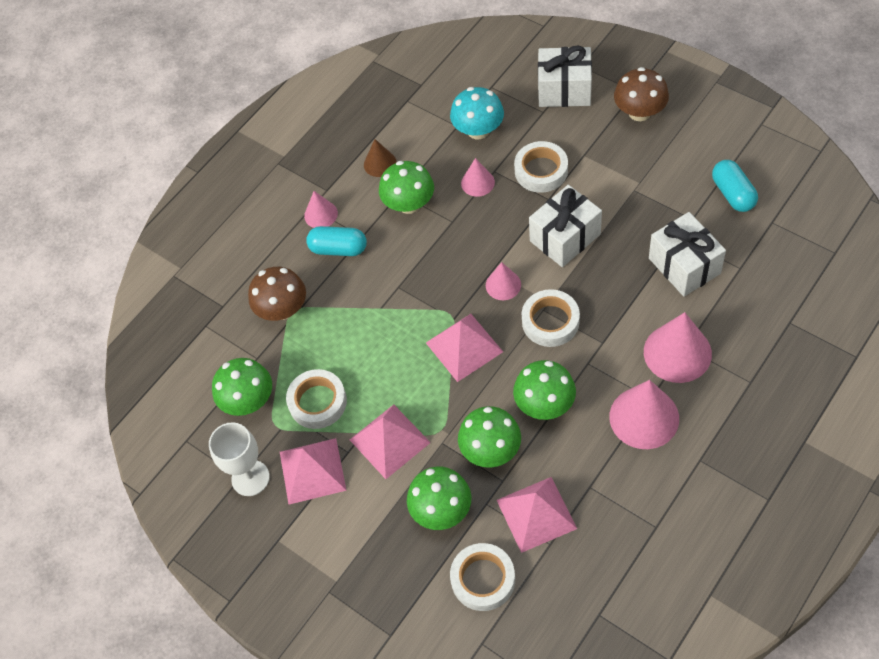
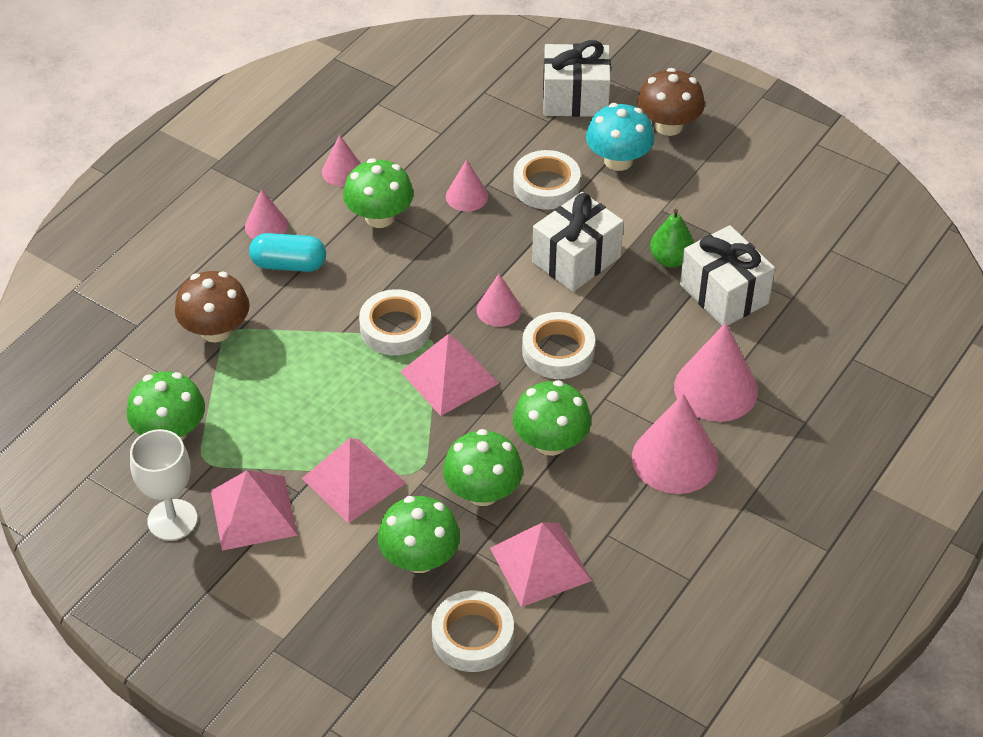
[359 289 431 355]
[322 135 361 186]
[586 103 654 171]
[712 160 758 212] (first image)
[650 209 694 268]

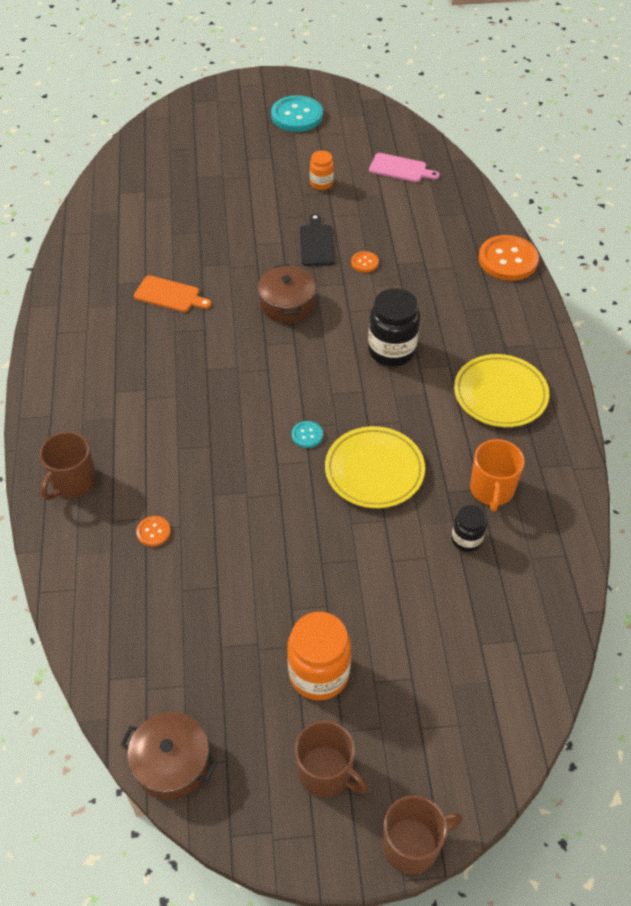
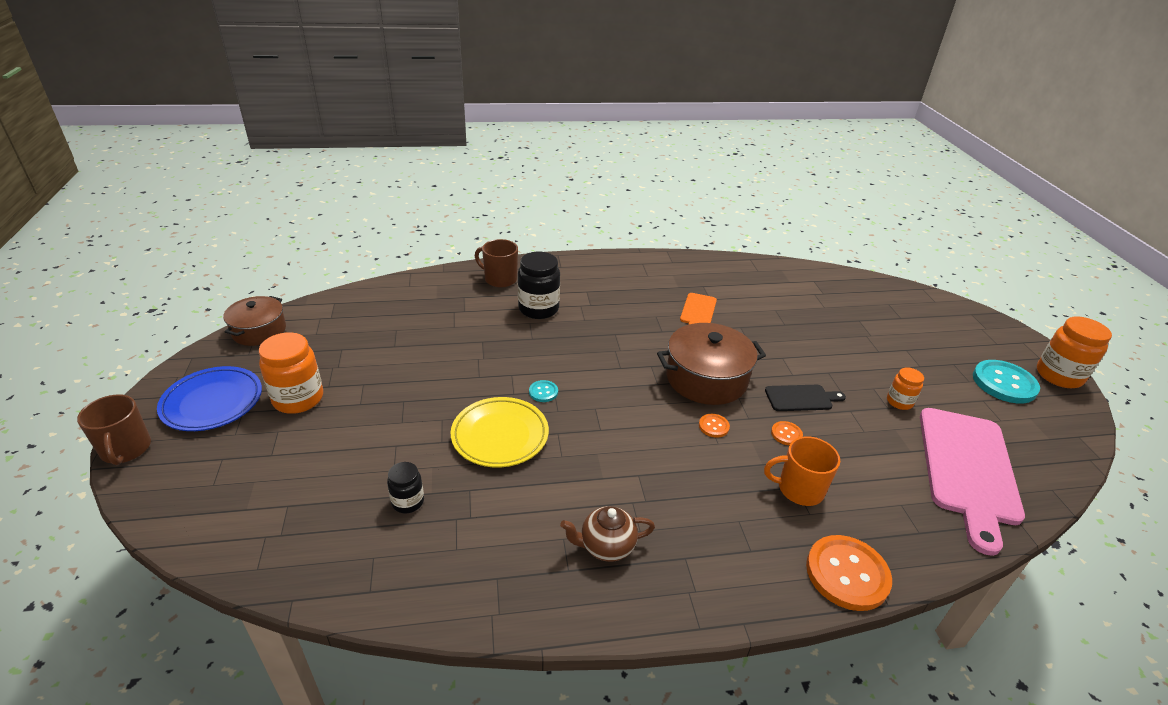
[699 414 730 438]
[657 323 766 405]
[157 366 262 431]
[518 252 560 319]
[920 408 1025 556]
[560 506 655 562]
[764 436 840 506]
[1037 316 1112 388]

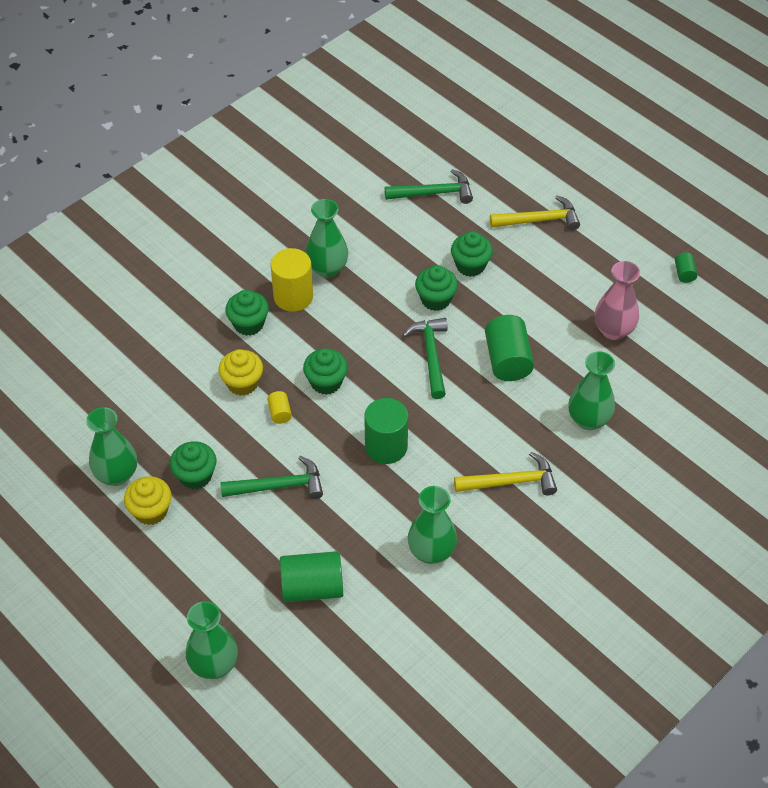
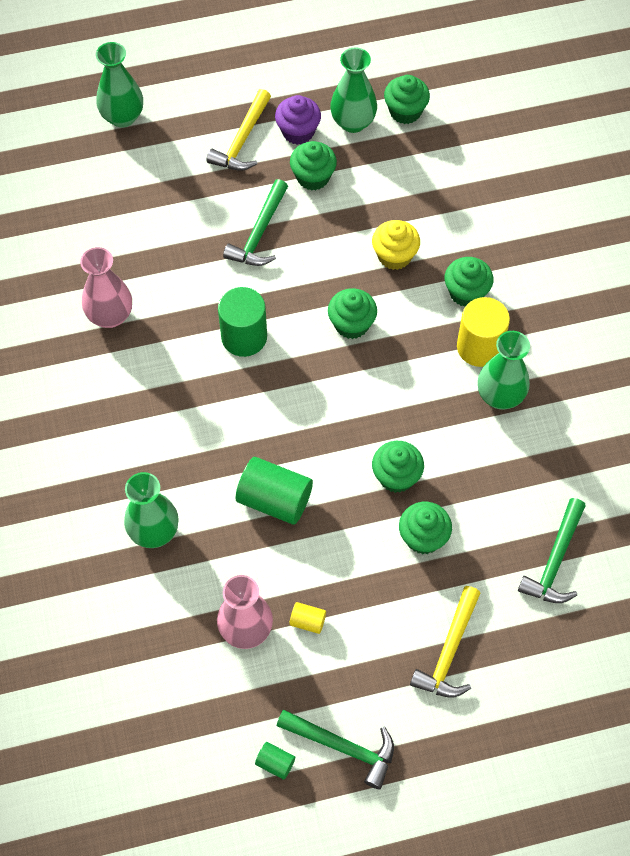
[275 95 321 145]
[289 602 326 634]
[280 551 343 602] (first image)
[277 710 394 789]
[80 247 132 328]
[207 89 271 171]
[384 75 430 124]

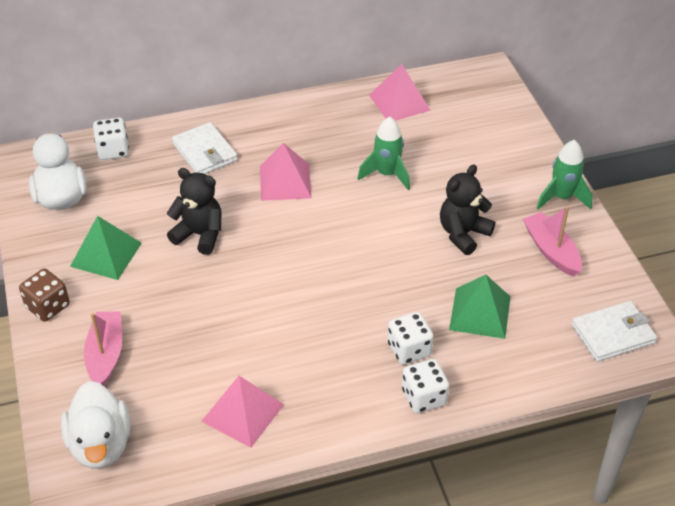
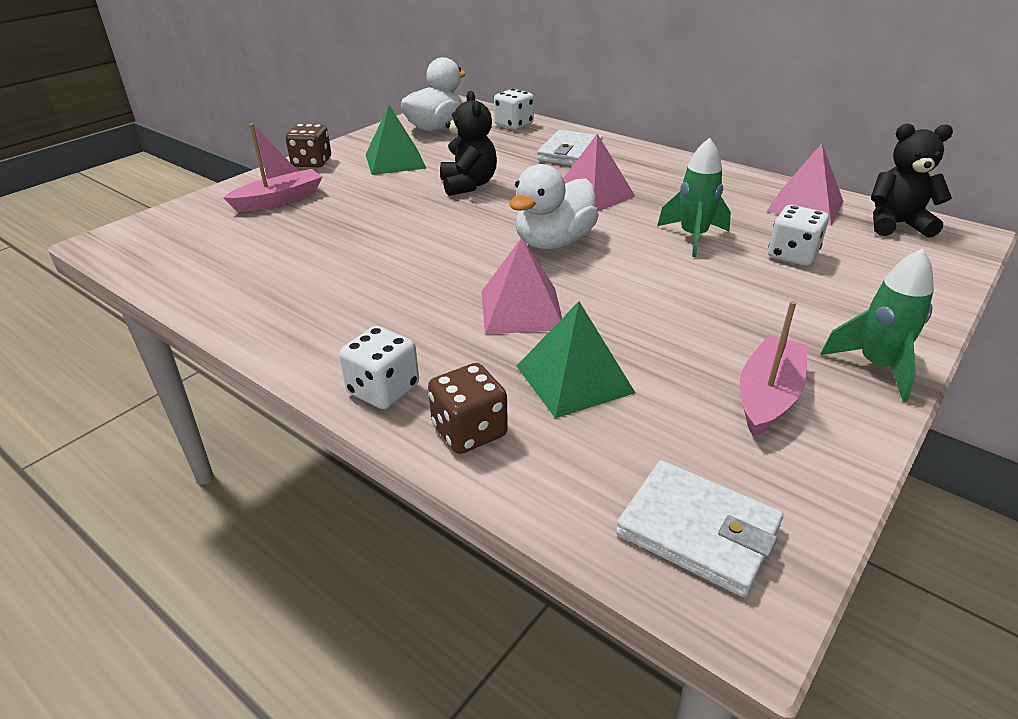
[509 164 599 249]
[481 237 562 334]
[768 205 829 266]
[871 123 953 238]
[428 363 508 454]

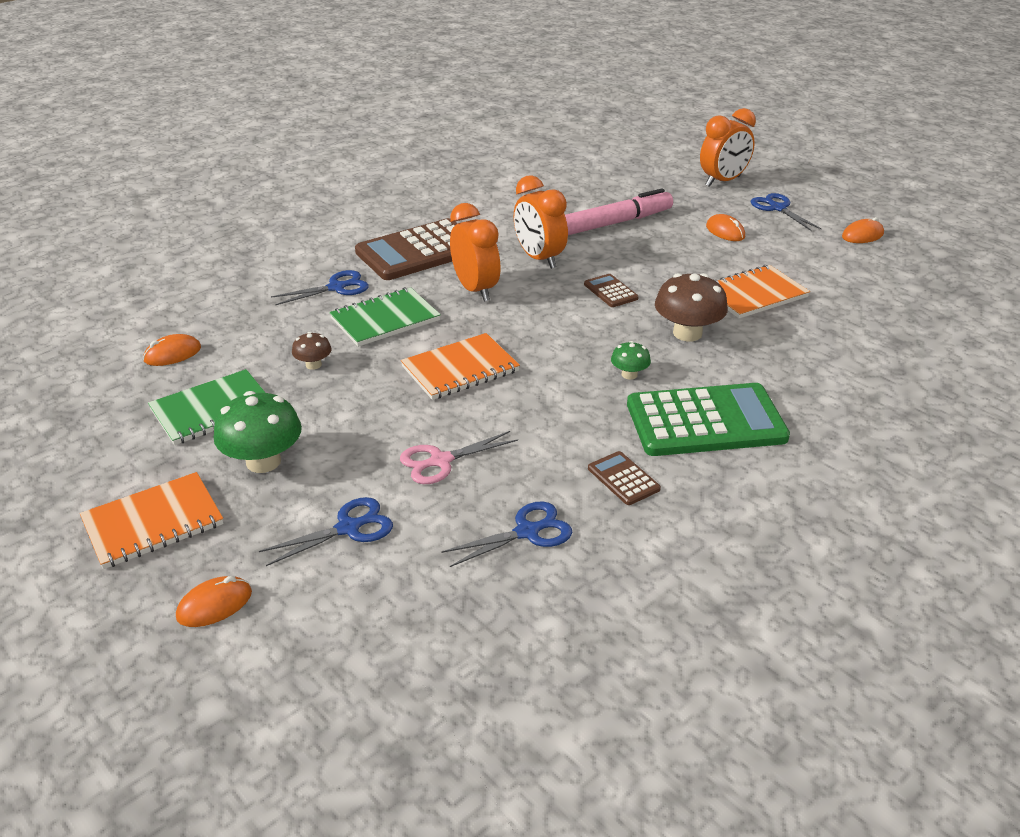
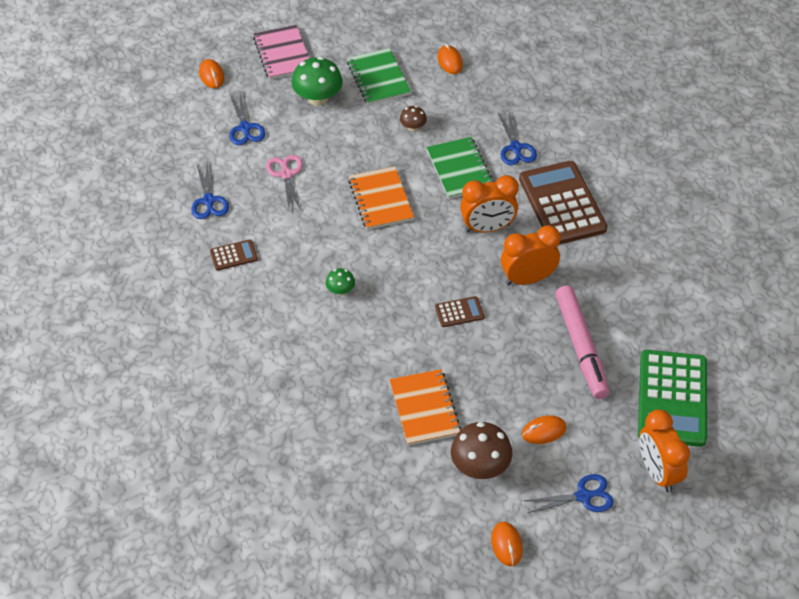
[253 25 309 80]
[638 350 707 447]
[451 422 513 479]

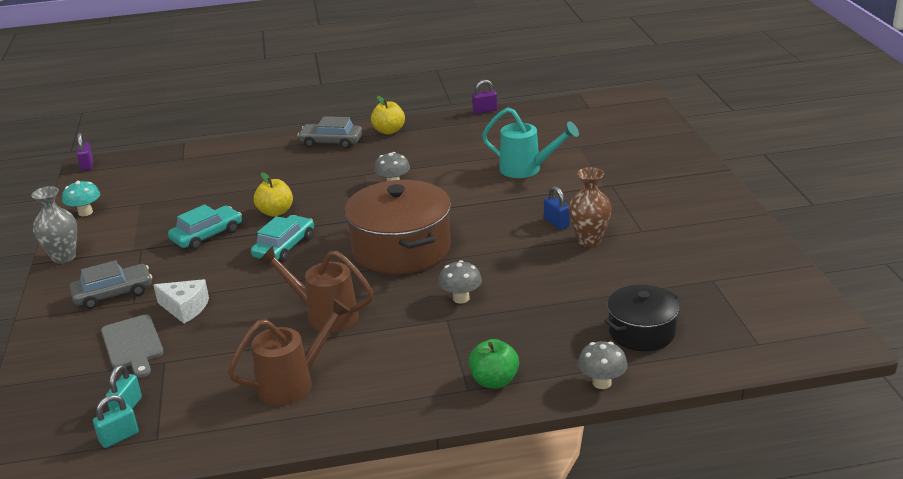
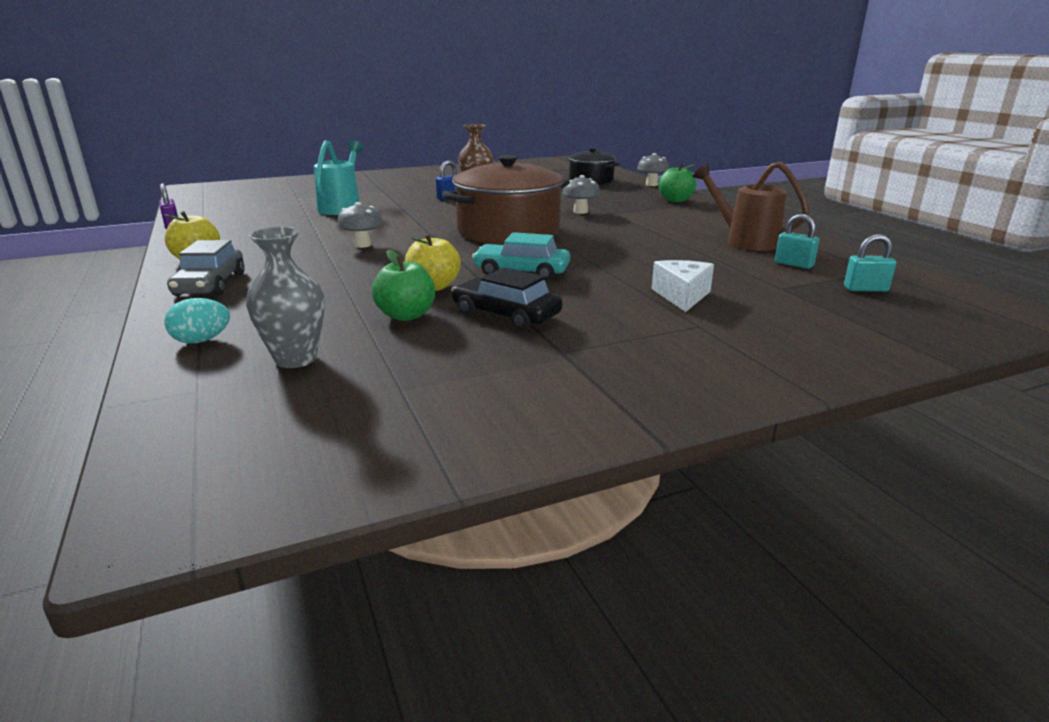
[246 227 325 368]
[62 181 100 216] (first image)
[69 260 152 309] (first image)
[77 133 93 171] (first image)
[775 214 819 269]
[101 314 164 377] (first image)
[451 267 563 330]
[259 246 374 332] (first image)
[164 298 230 344]
[372 249 435 321]

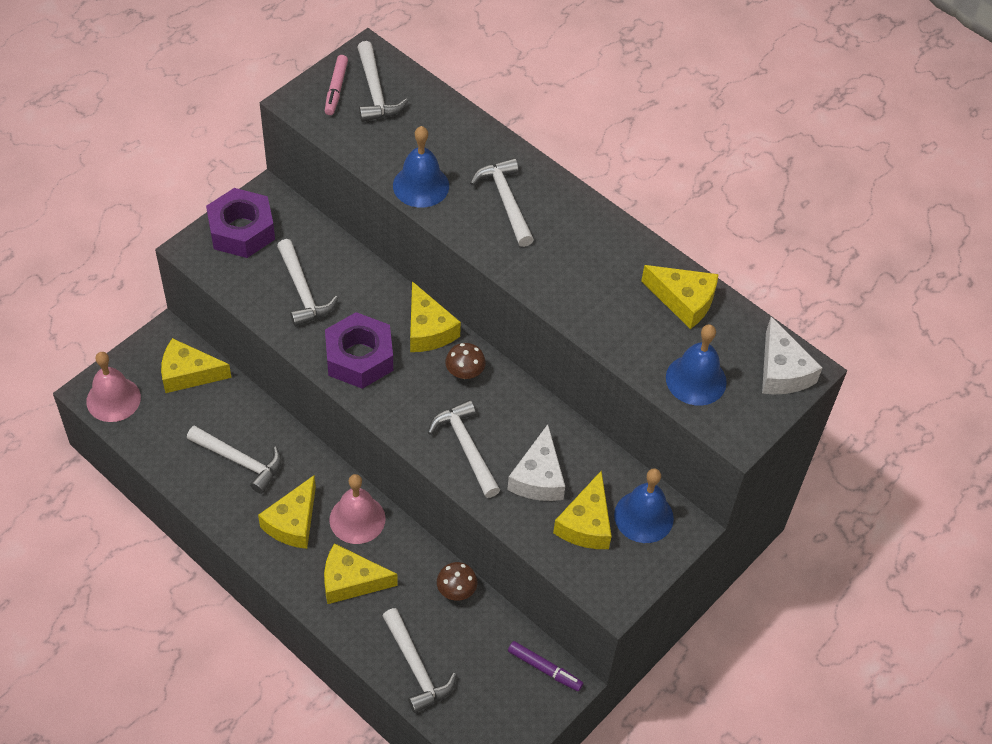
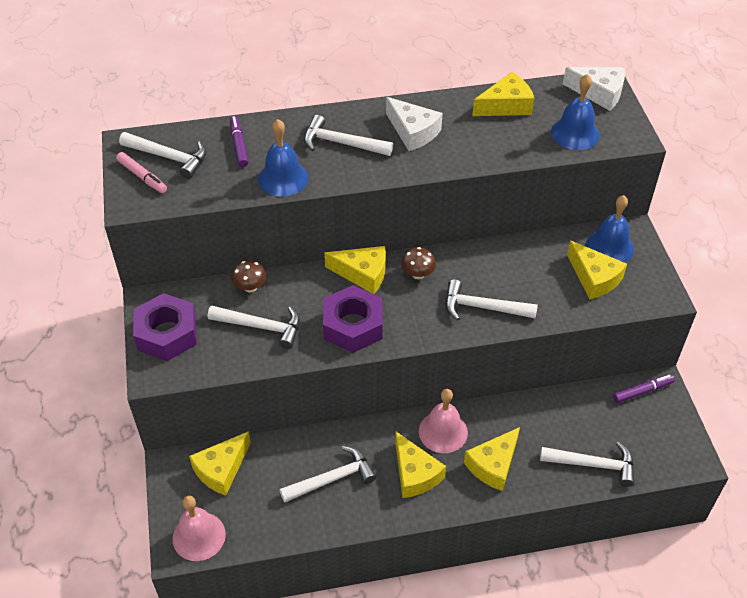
[231 260 266 292]
[386 97 443 151]
[230 116 248 167]

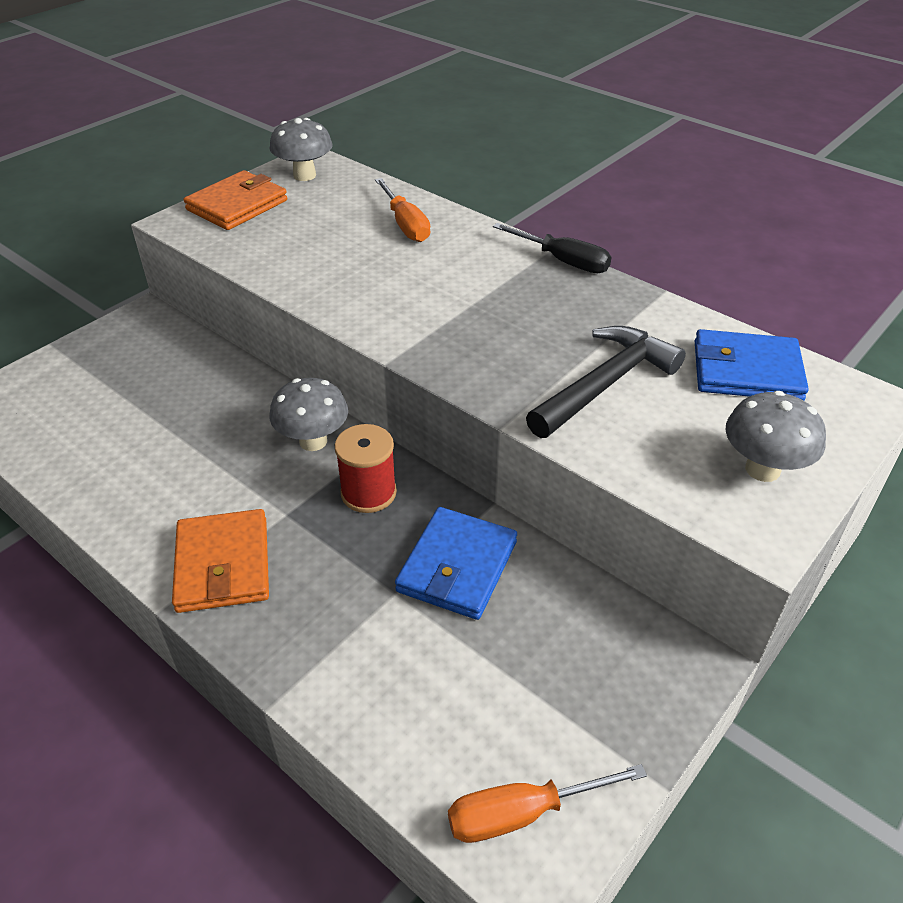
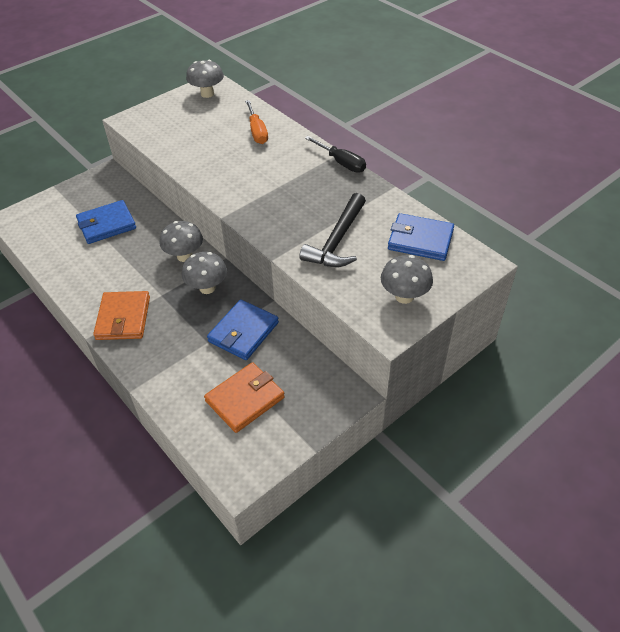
[204 362 285 433]
[182 252 227 294]
[448 764 647 843] (first image)
[299 193 366 267]
[76 200 136 244]

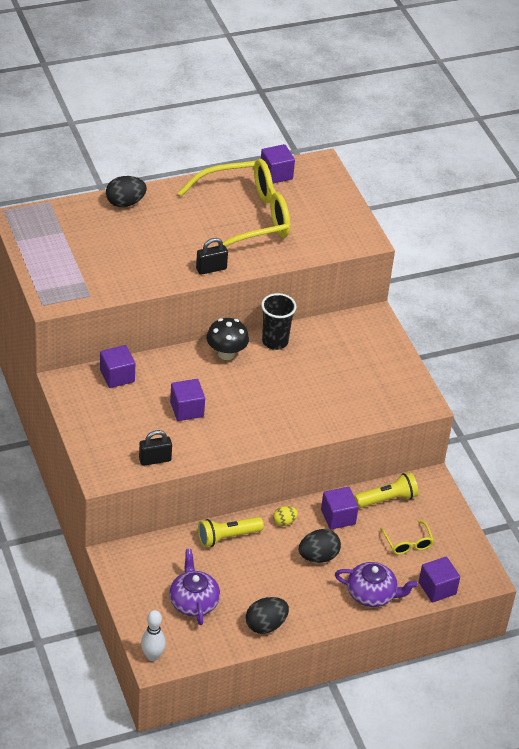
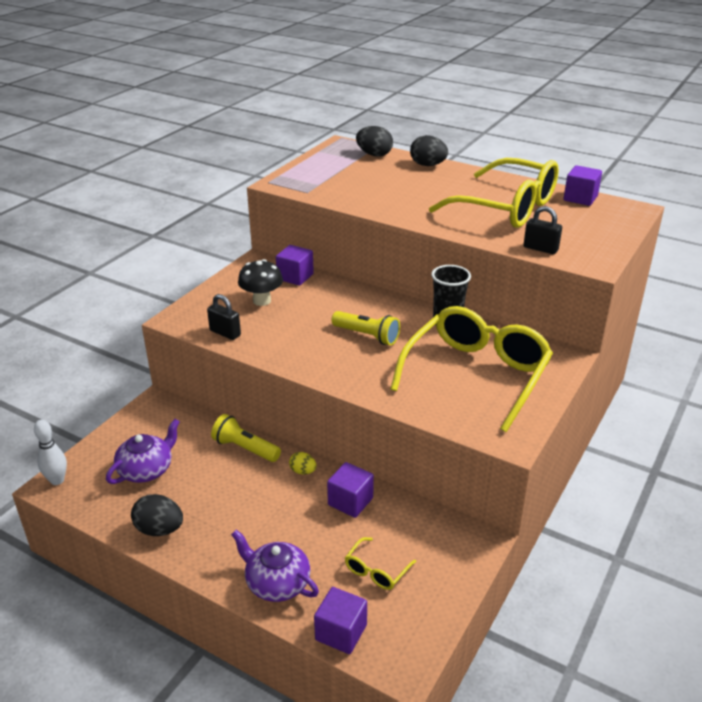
[170 379 205 421] (first image)
[523 206 562 254]
[238 259 283 306]
[356 126 393 157]
[231 530 319 602]
[332 311 400 345]
[390 306 553 432]

